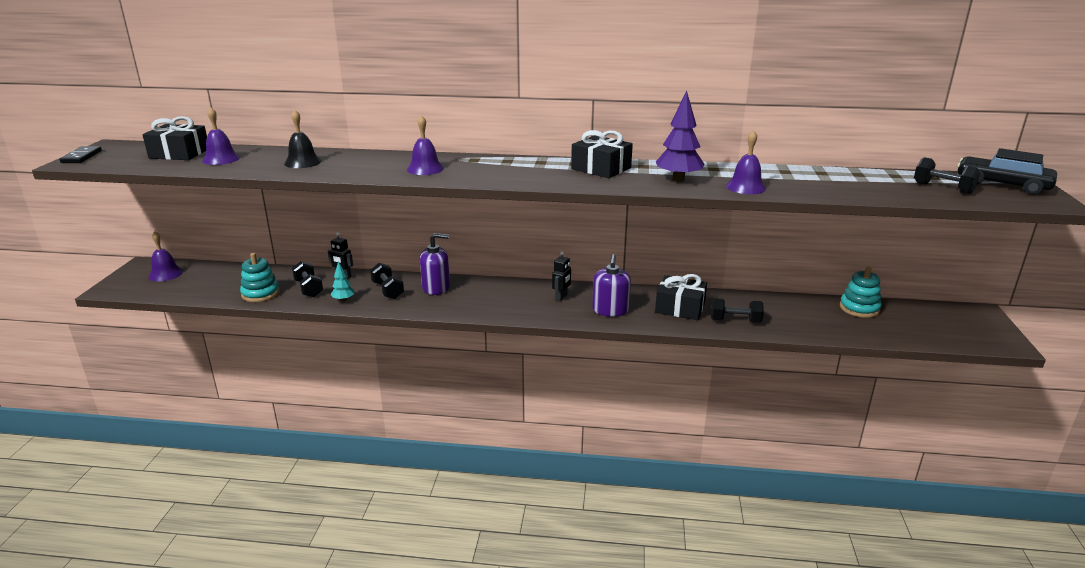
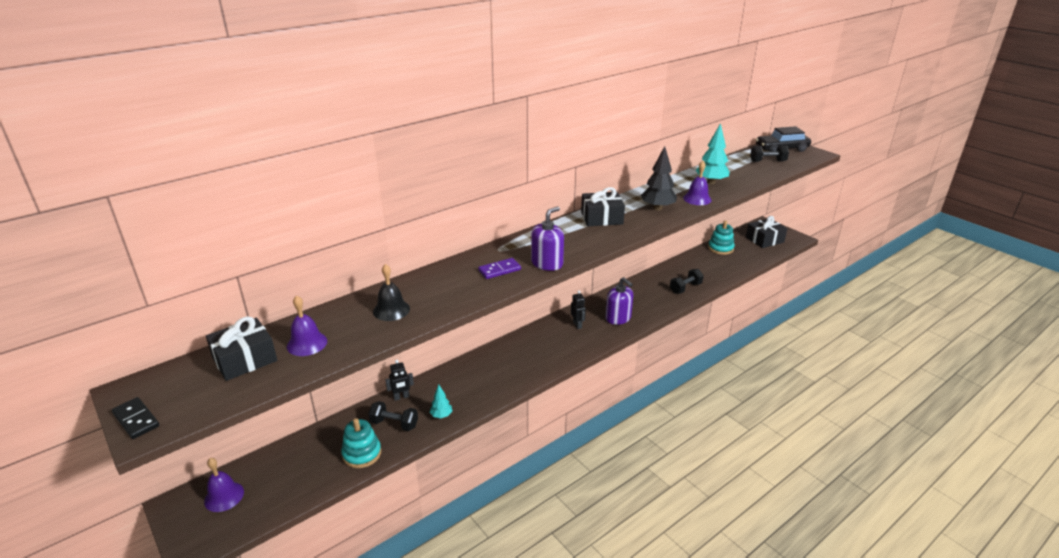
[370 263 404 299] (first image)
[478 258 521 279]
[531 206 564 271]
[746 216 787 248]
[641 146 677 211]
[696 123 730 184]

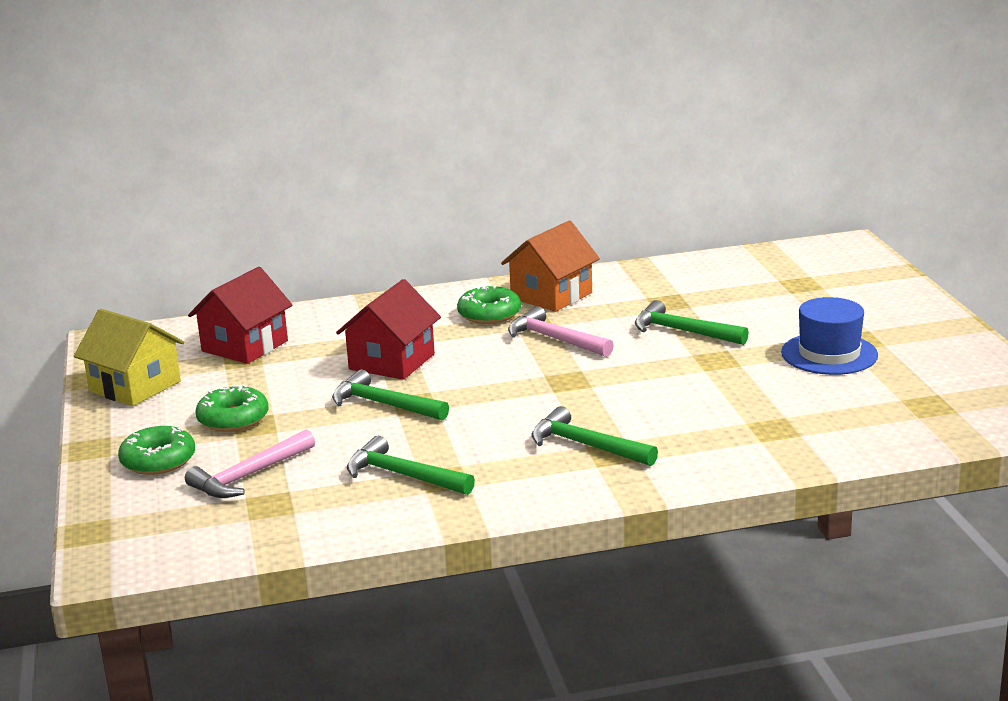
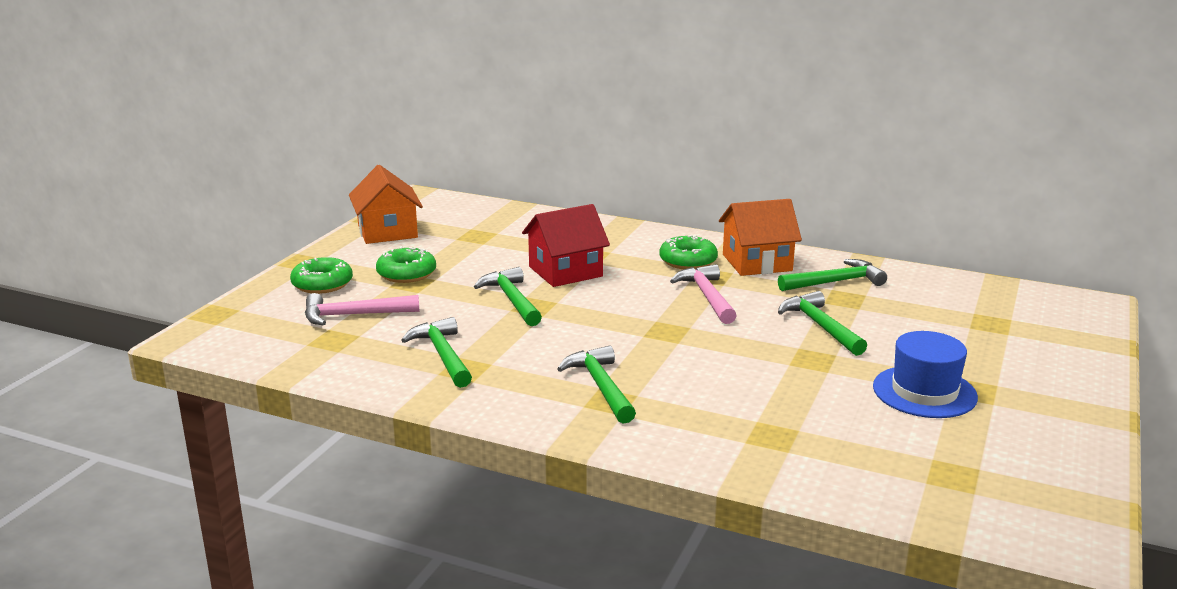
[349 165 423 244]
[188 267 292 364] (first image)
[778 259 887 291]

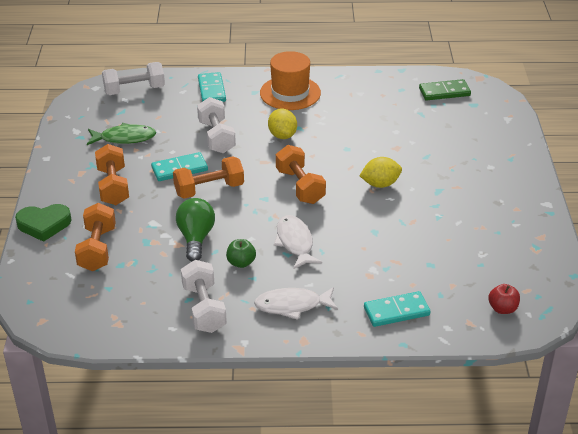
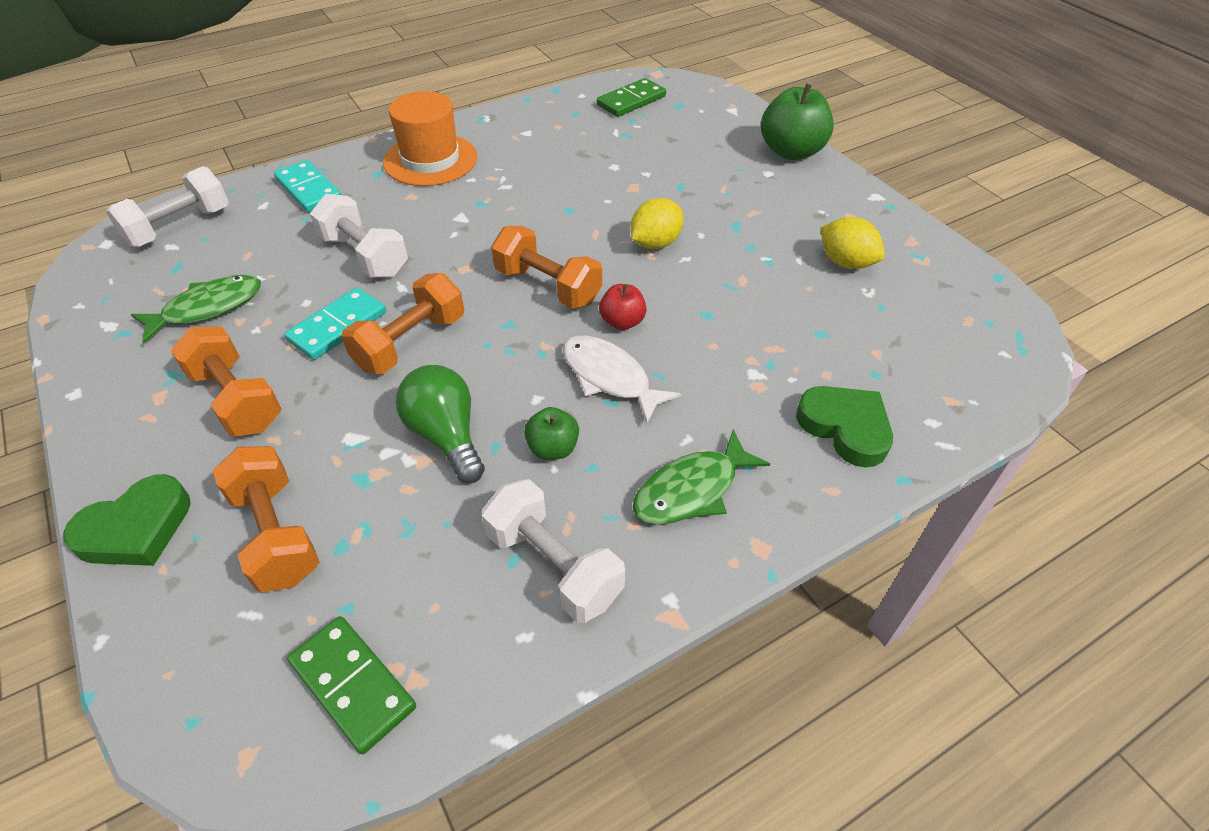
[633 429 770 525]
[820 217 885 269]
[796 386 893 467]
[599 284 647 330]
[287 616 416 754]
[761 83 834 160]

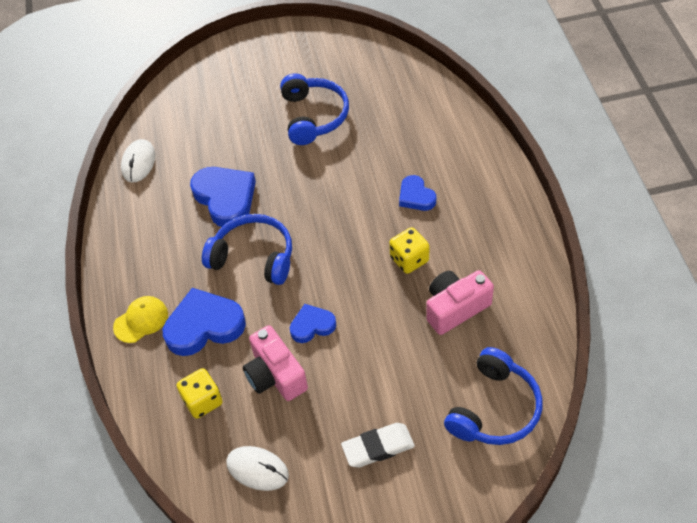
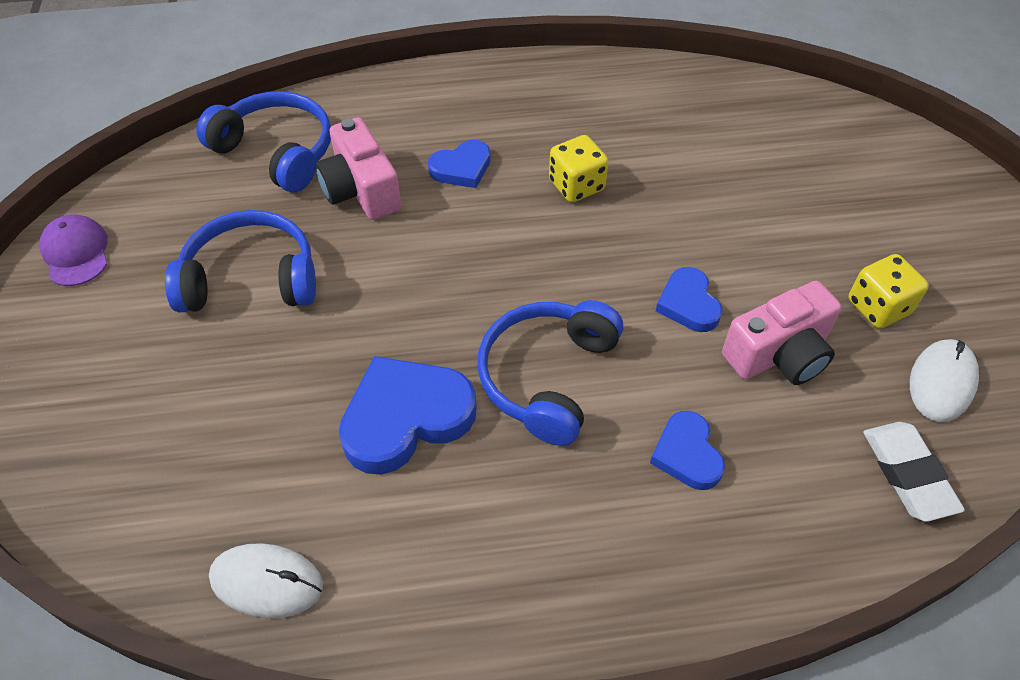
[113 296 168 343] (first image)
[650 411 725 490]
[849 254 929 329]
[863 422 965 522]
[315 117 401 220]
[196 91 331 192]
[40 214 108 286]

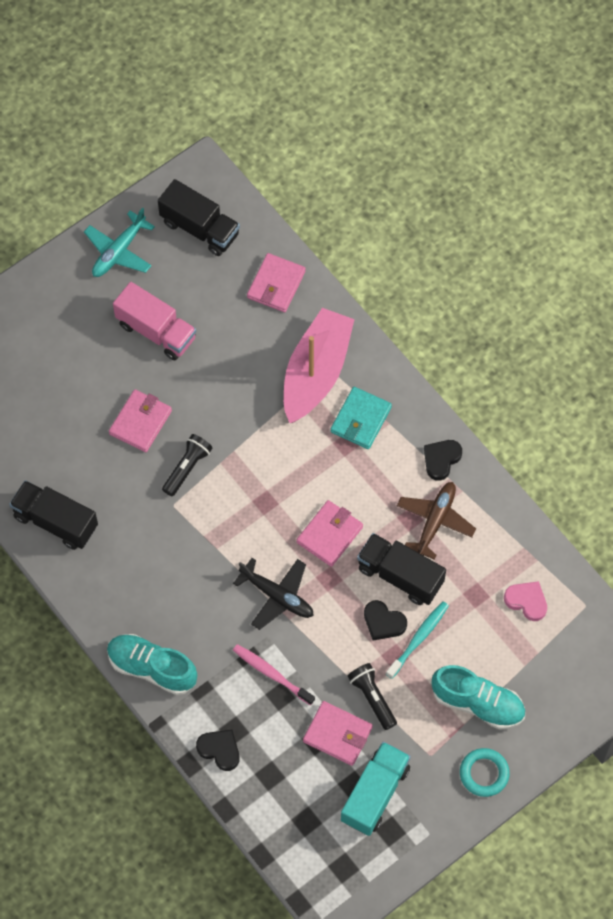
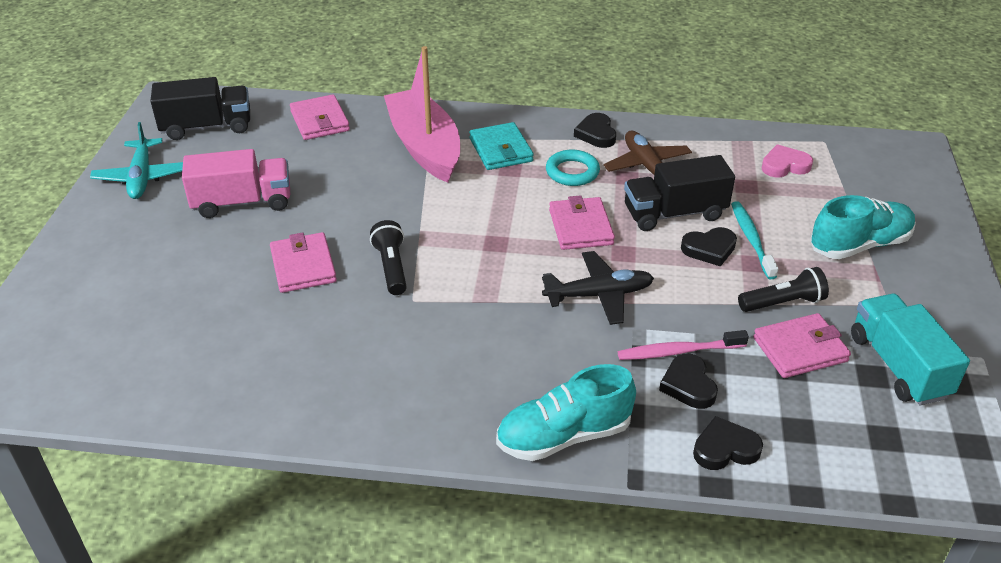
[9 480 98 550] (first image)
[738 267 829 312]
[546 150 600 186]
[659 353 718 409]

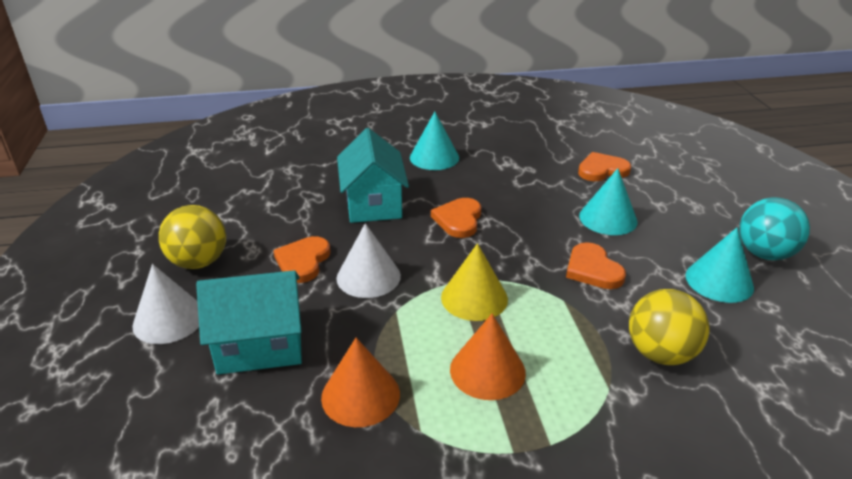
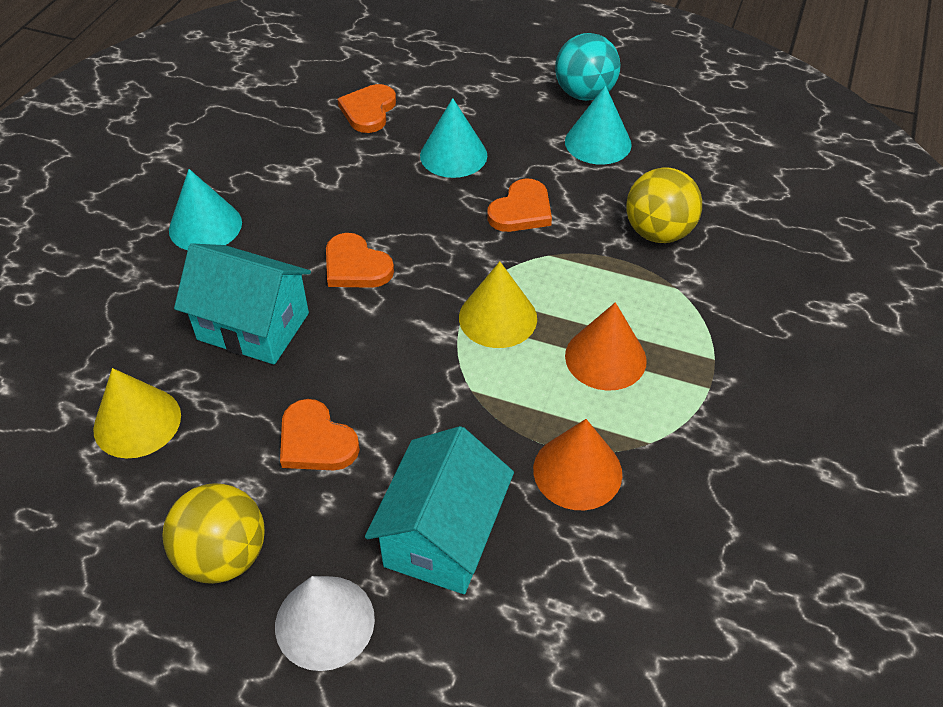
[336 223 401 298] (first image)
[487 178 552 232]
[93 368 181 459]

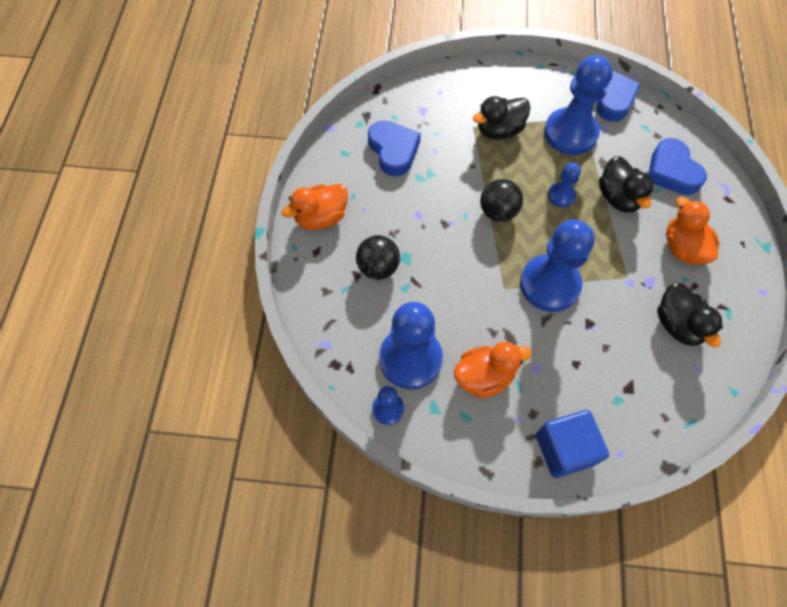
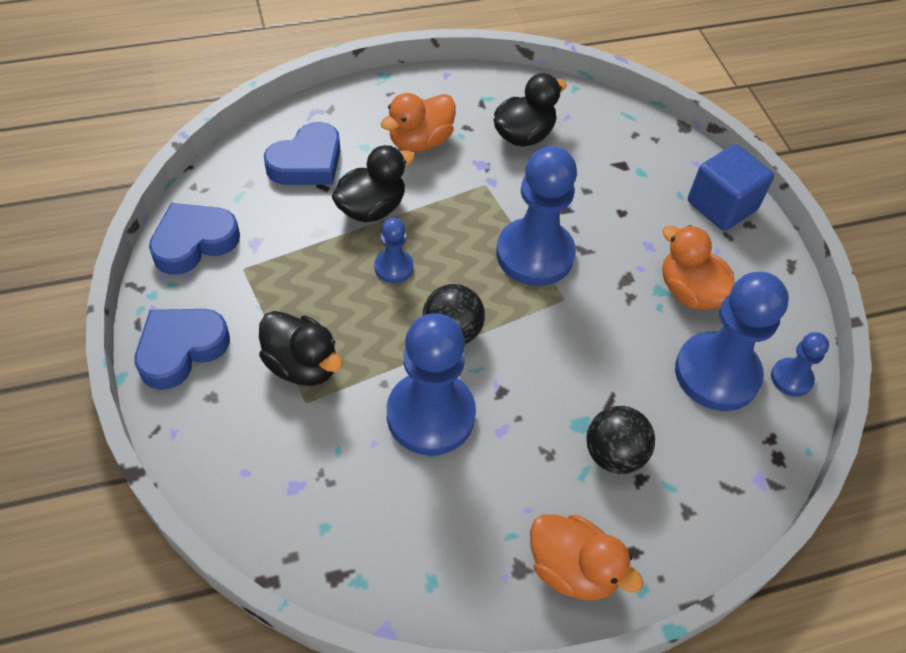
[135 309 230 390]
[387 313 476 455]

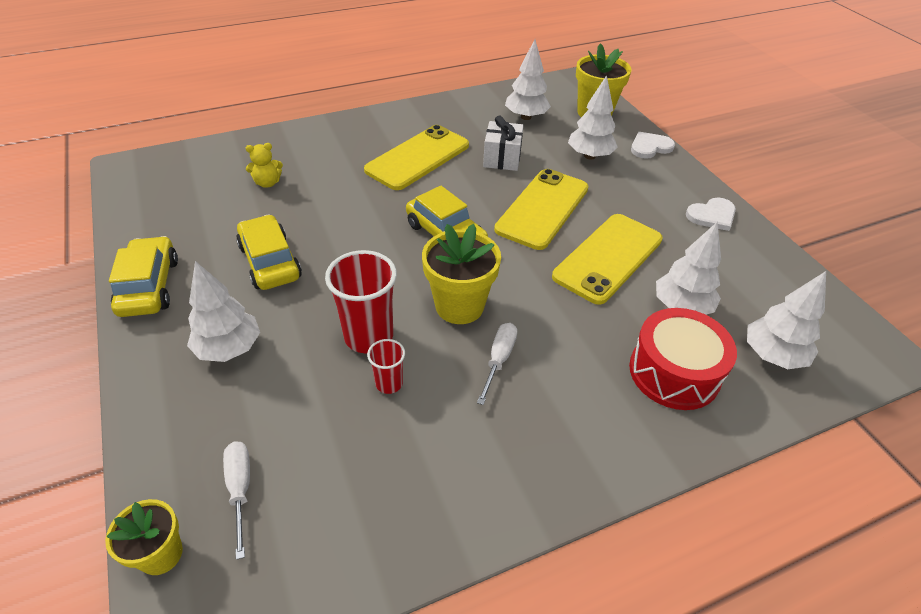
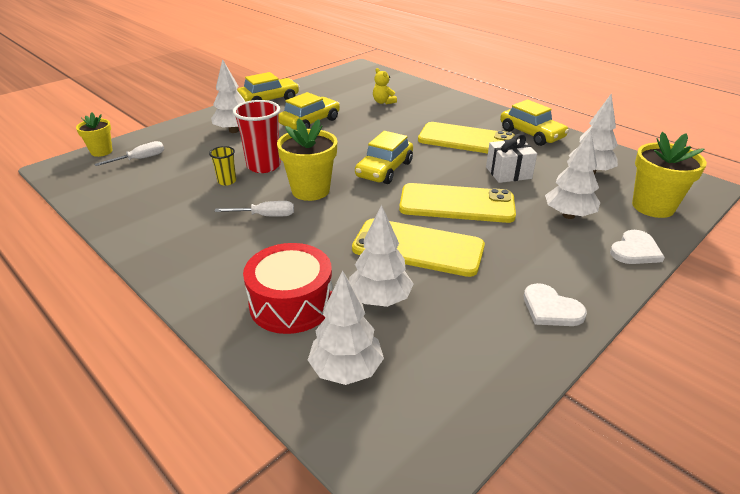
[209 146 236 186]
[610 230 665 264]
[500 100 569 146]

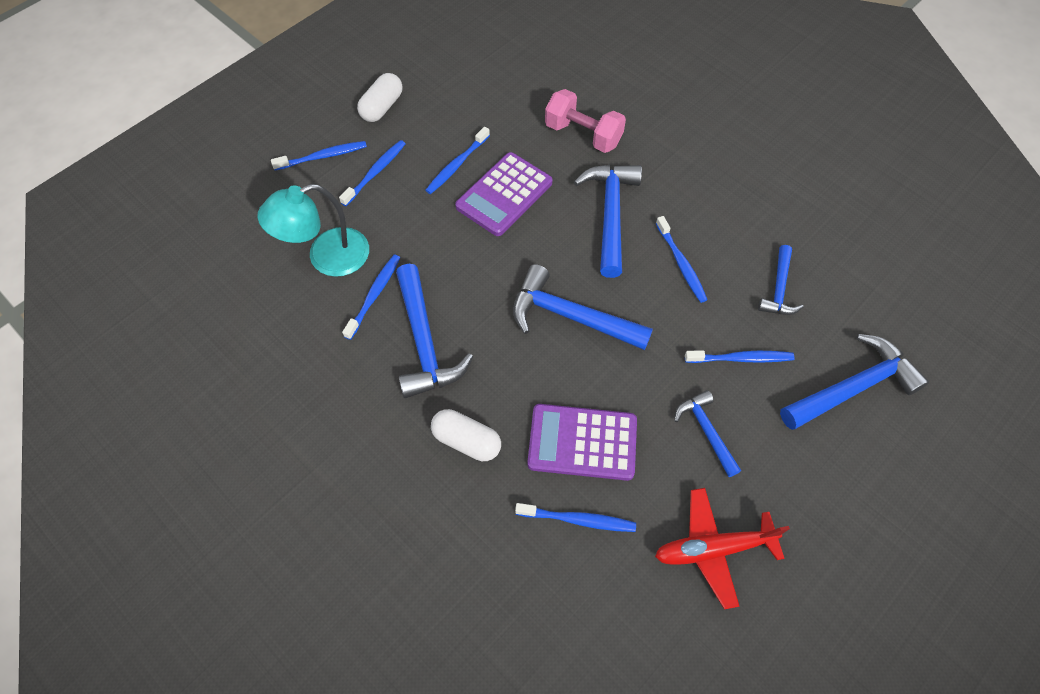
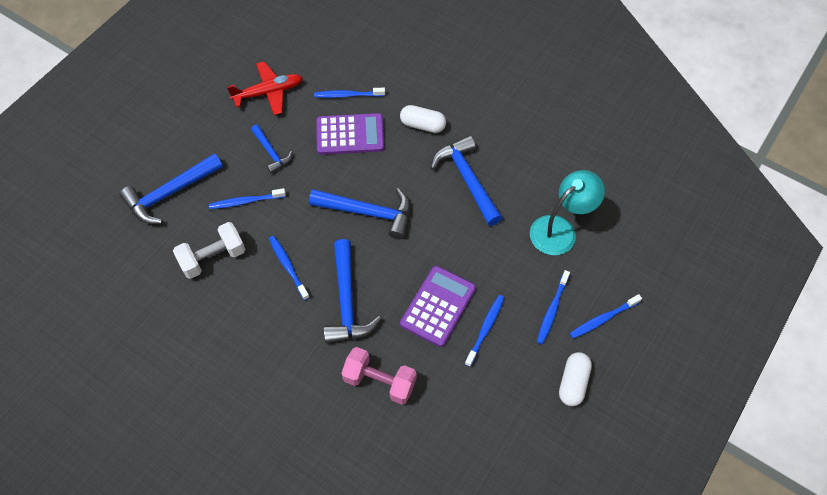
[342 254 400 340] (first image)
[173 222 246 279]

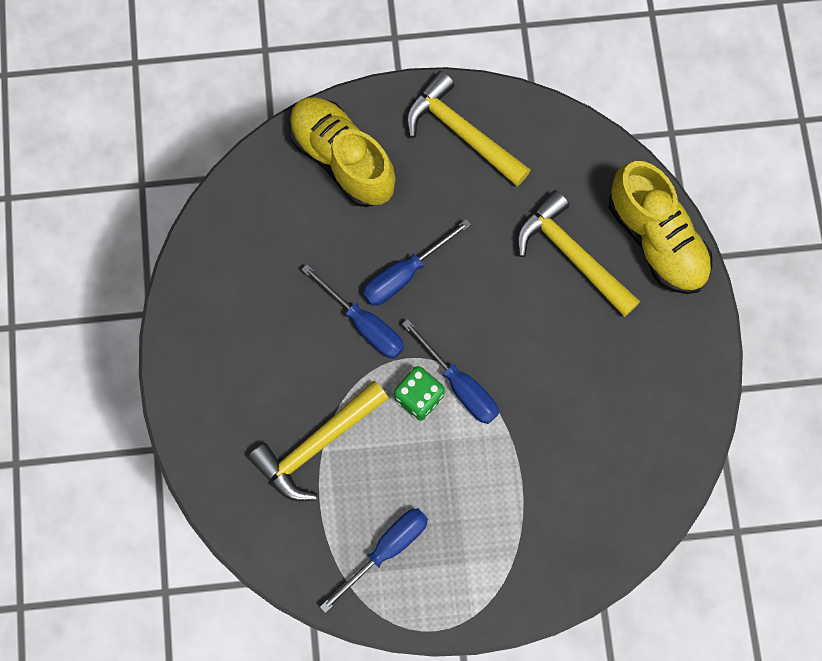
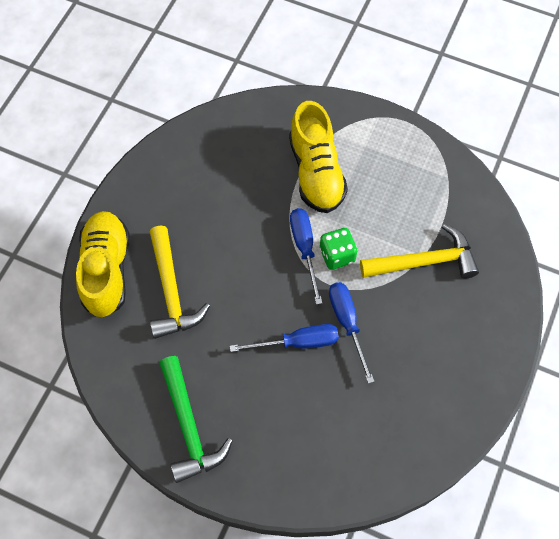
[289 101 348 213]
[320 508 428 613] (first image)
[159 356 232 483]

